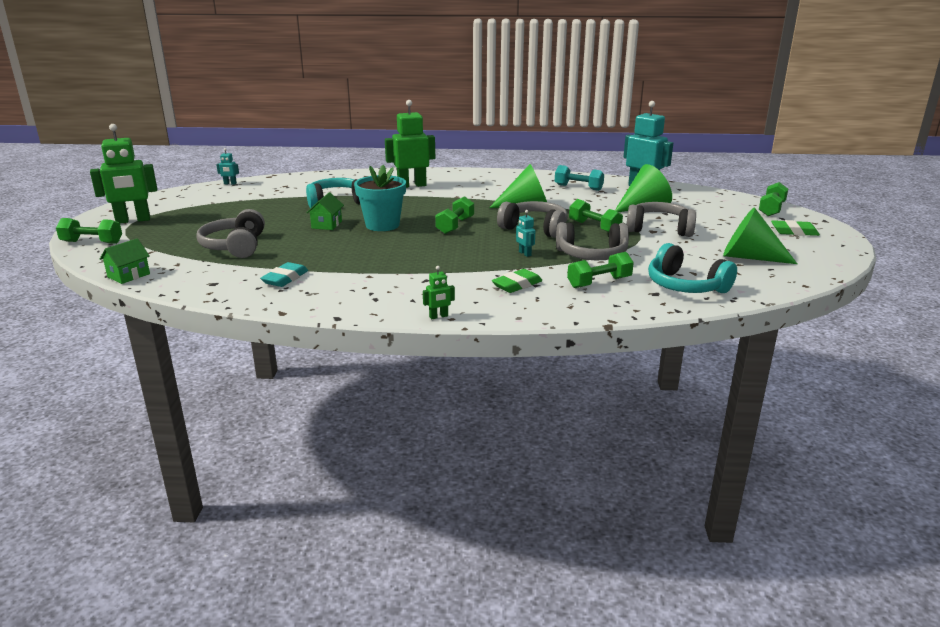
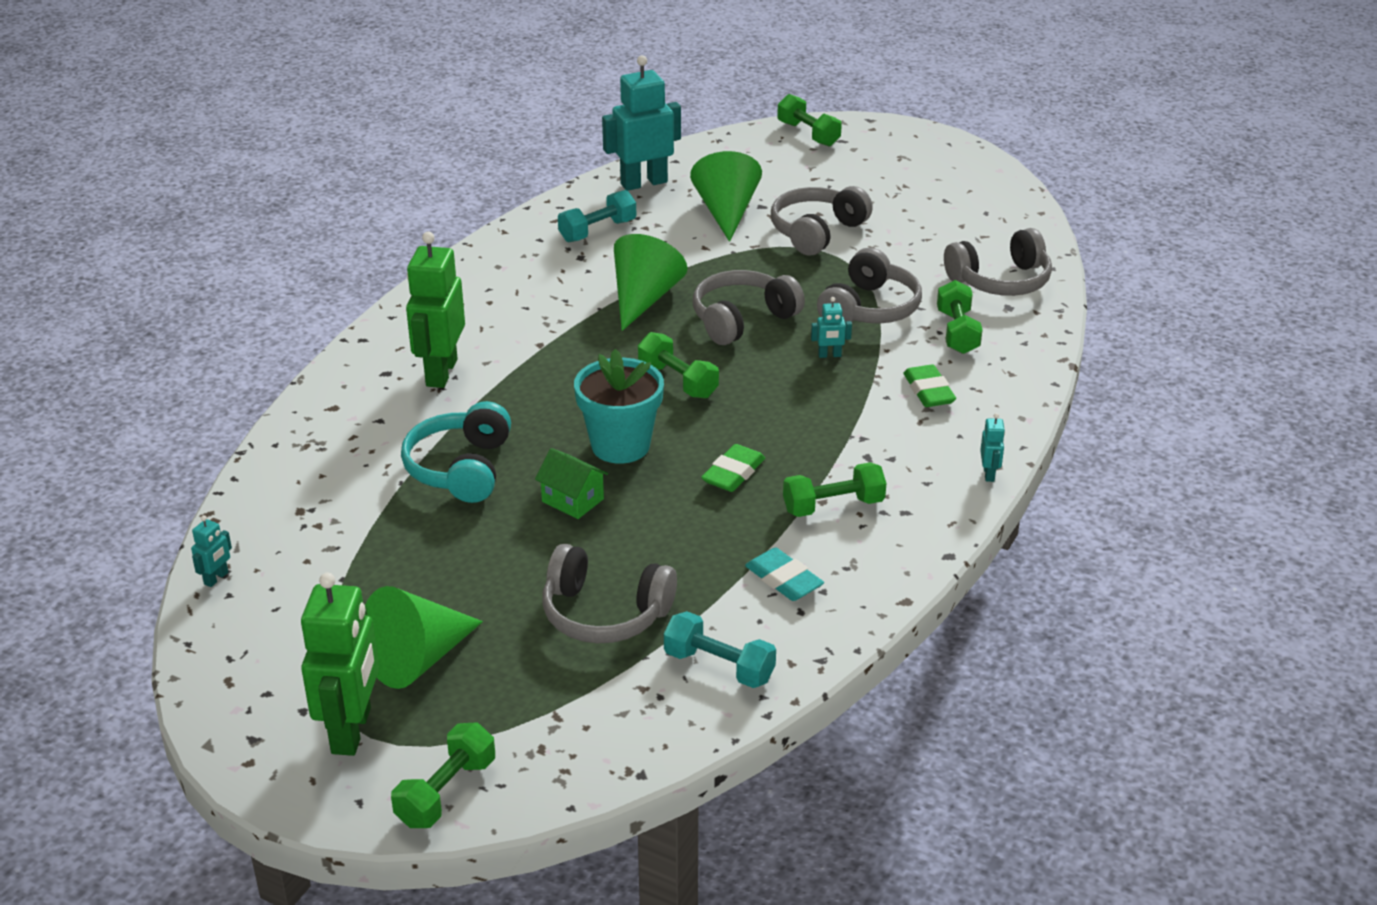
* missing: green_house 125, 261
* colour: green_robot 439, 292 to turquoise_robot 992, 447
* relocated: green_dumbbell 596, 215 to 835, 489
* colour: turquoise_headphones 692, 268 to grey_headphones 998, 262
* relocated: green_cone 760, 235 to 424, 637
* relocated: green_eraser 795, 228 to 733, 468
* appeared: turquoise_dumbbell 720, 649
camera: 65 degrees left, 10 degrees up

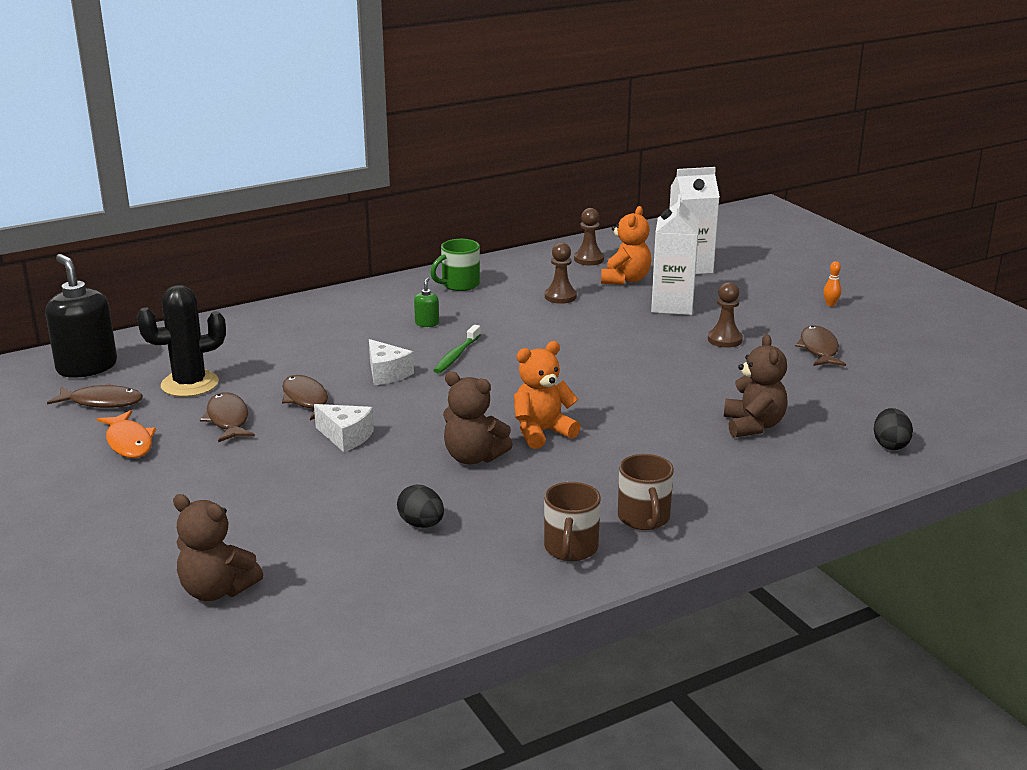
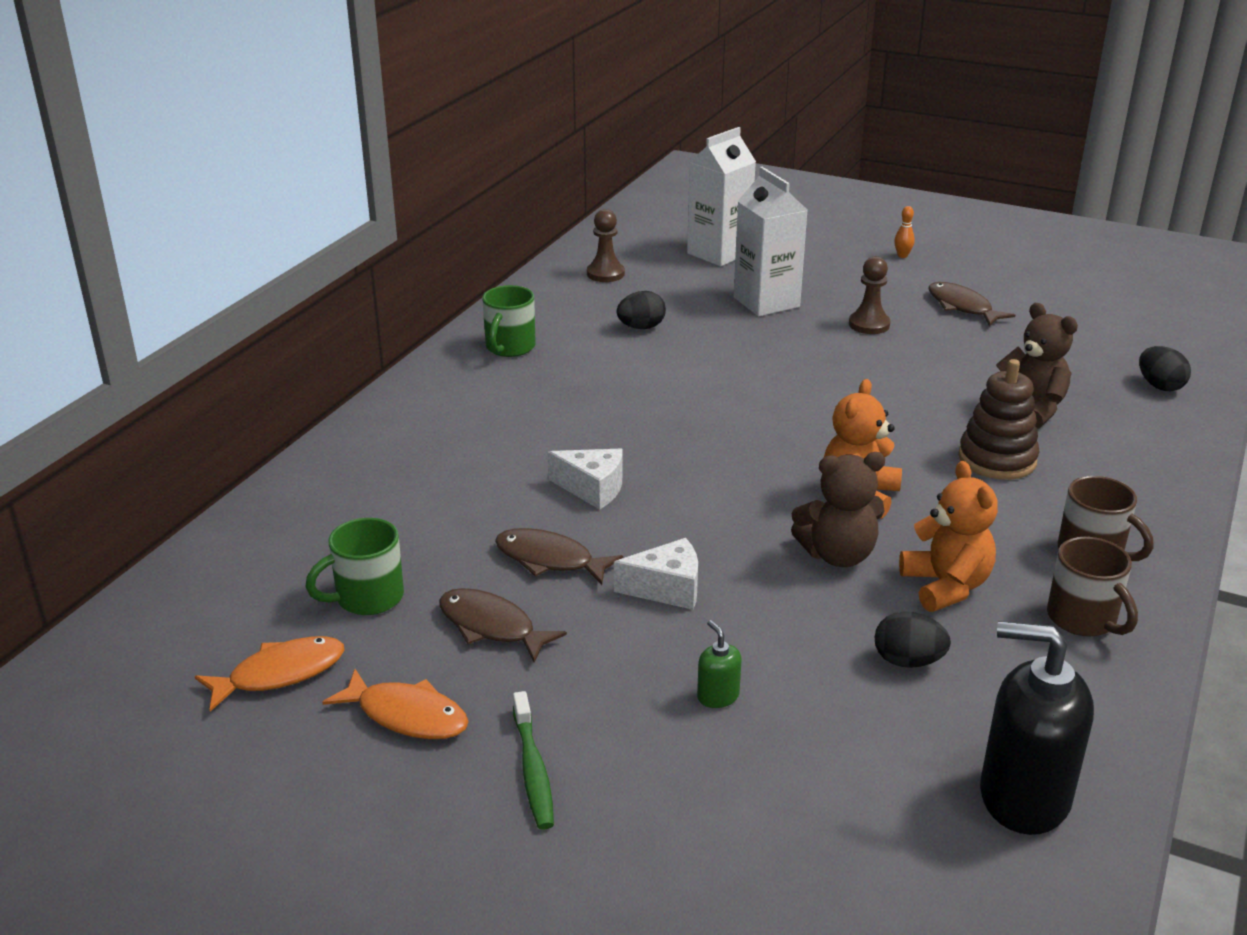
* relocated: black_soap_dispenser 81, 316 to 1037, 728
* colour: brown_fish 95, 395 to orange_fish 270, 674
* exchanged: black_cactus 181, 341 to green_mug 354, 566
* missing: brown_teddy_bear 218, 547
* relocated: green_soap_dispenser 426, 302 to 719, 664
* relocated: green_toothbrush 457, 349 to 533, 760
* exchanged: brown_pawn 561, 273 to black_egg 641, 310
* relocated: orange_teddy_bear 626, 245 to 948, 536
* appeared: brown_stacking_toy 999, 419
camera: 35 degrees left, 5 degrees up

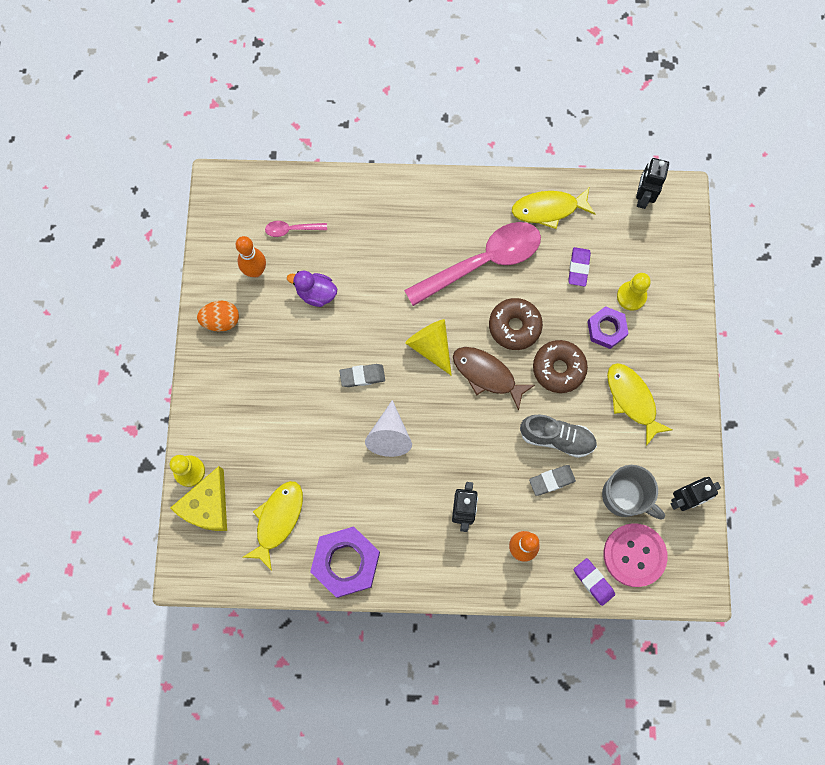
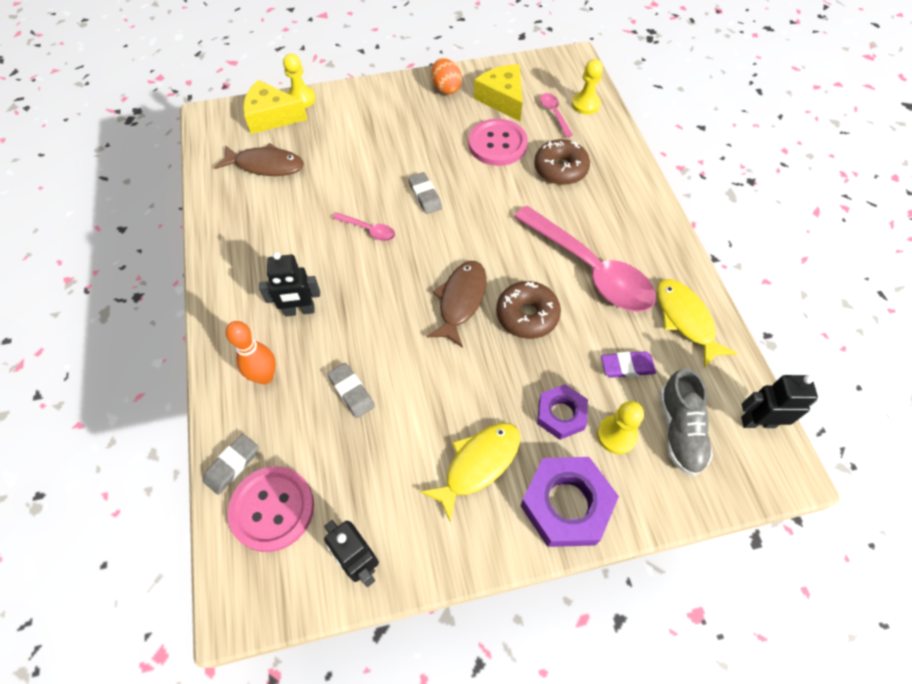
* exchanged: orange_bowling_pin 250, 256 to yellow_cheese 498, 92
* colour: yellow_fish 272, 526 to brown_fish 259, 159
* exchanged: purple_duck 312, 289 to pink_button 498, 142
* relocated: purple_nut 345, 562 to 569, 502
* exchanged: white_cone 388, 428 to pink_spoon 364, 226
* missing: yellow_cone 428, 347
* relocated: grey_shoe 558, 436 to 686, 422
* relocated: brown_donut 560, 366 to 562, 162
* colour: purple_eraser 594, 582 to grey_eraser 230, 464
* missing: grey_mug 633, 492
* appeared: yellow_pawn 587, 87
camera: 75 degrees right, 15 degrees down

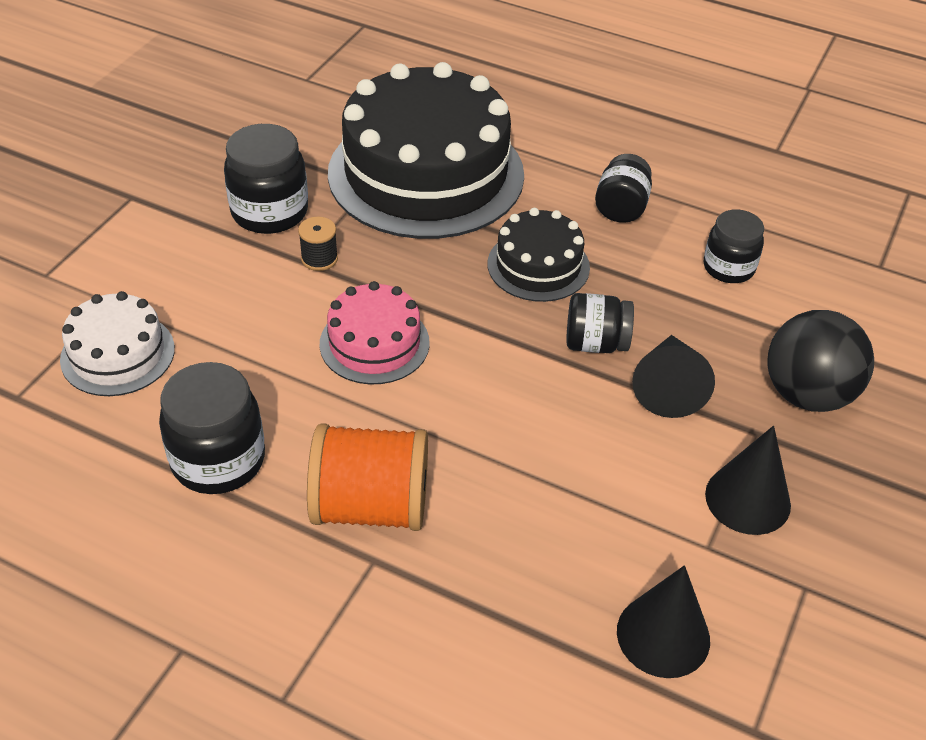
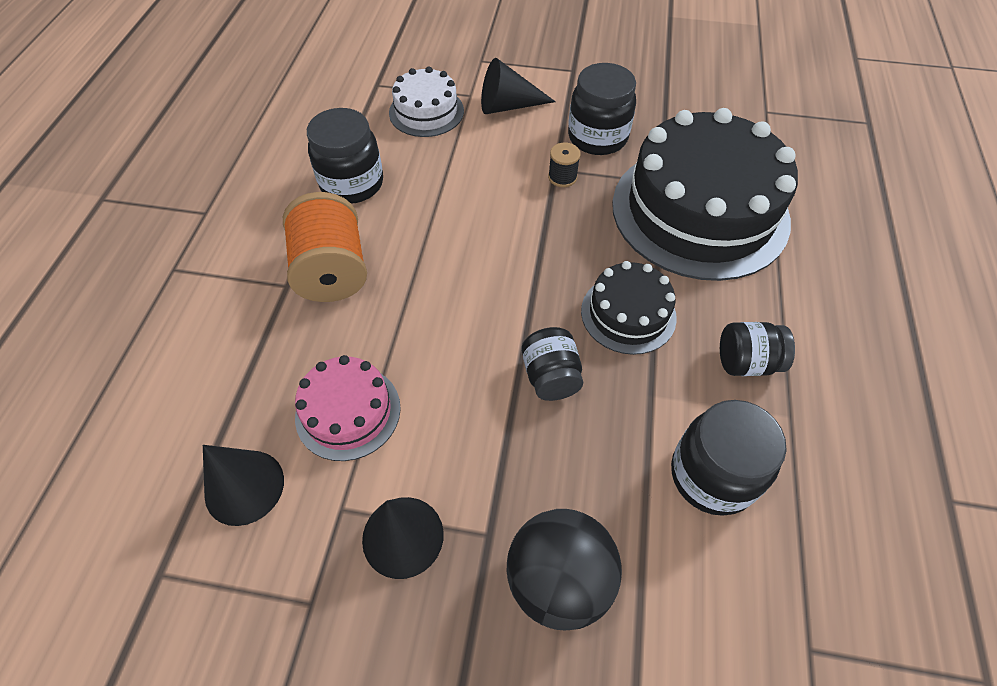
* relocated: pink_cake 375, 332 to 348, 408
* relocated: black_cone 673, 376 to 518, 86
* size: black_jar 734, 246 = 729, 458 x1.51
camera: 75 degrees right, 10 degrees up

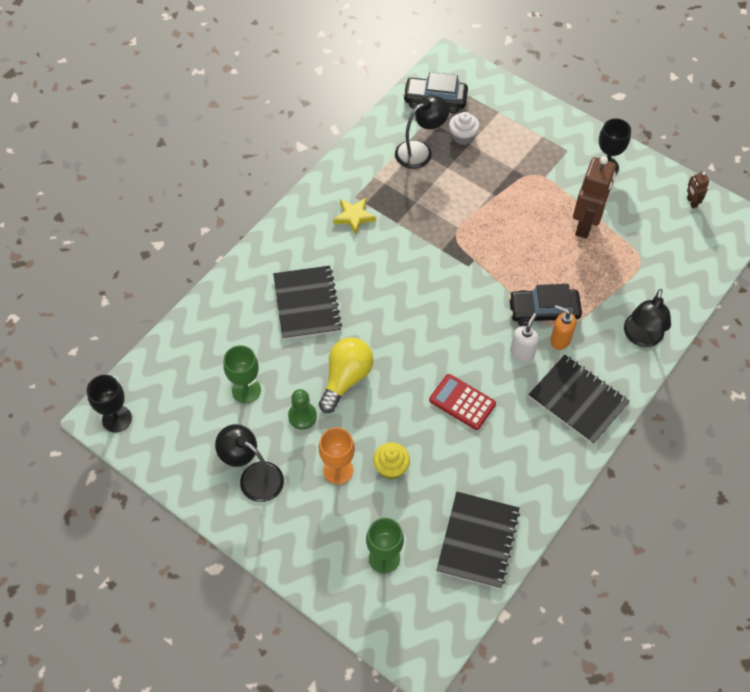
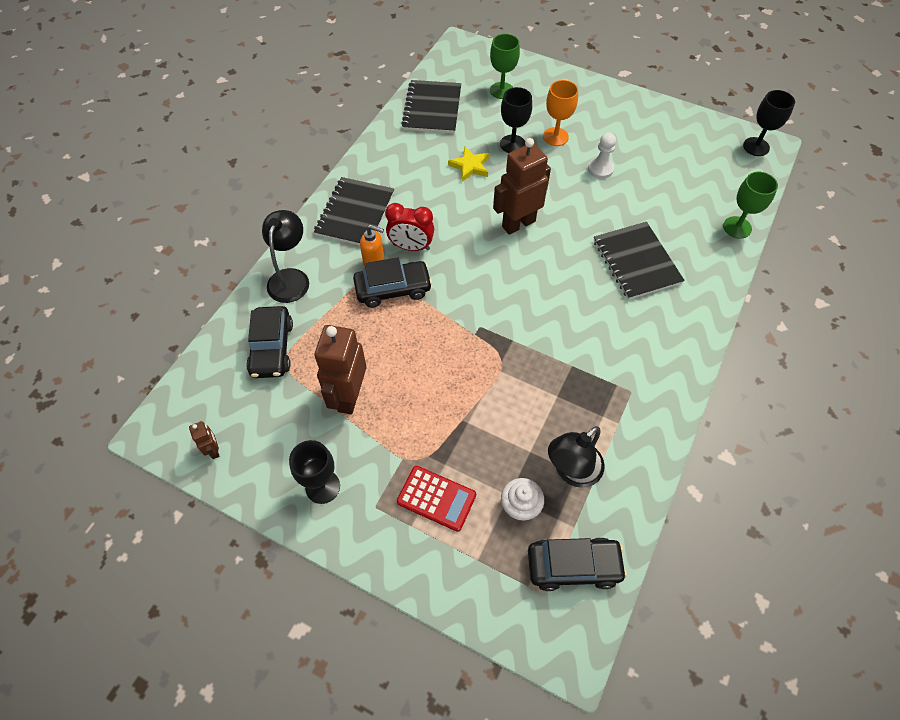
* missing: black_lamp 249, 463
* relocated: green_goblet 242, 374 to 750, 205
* colour: green_pawn 302, 409 to white_pawn 602, 155
* missing: yellow_light_bulb 346, 375
* relocated: yellow_star 354, 216 to 468, 164
* exchanged: yellow_cupcake 391, 461 to black_goblet 516, 120
* relocated: red_calculator 462, 402 to 436, 499
* exchanged: white_soap_dispenser 524, 337 to red_clock 409, 227
* spun: black_notebook 579, 399 = 354, 211 75 degrees clockwise
* appeared: black_car 269, 342
* appeared: brown_robot 522, 186
camera: 170 degrees right, 0 degrees up

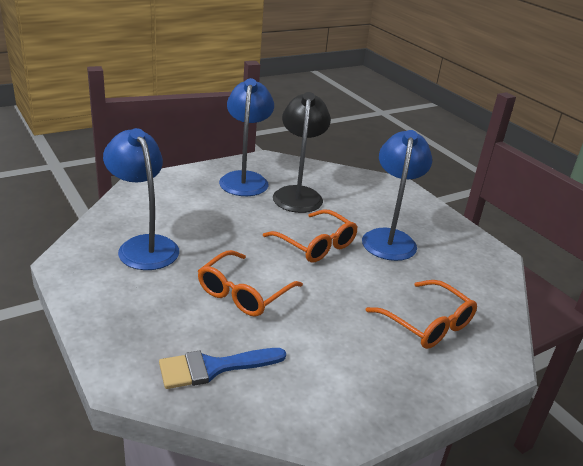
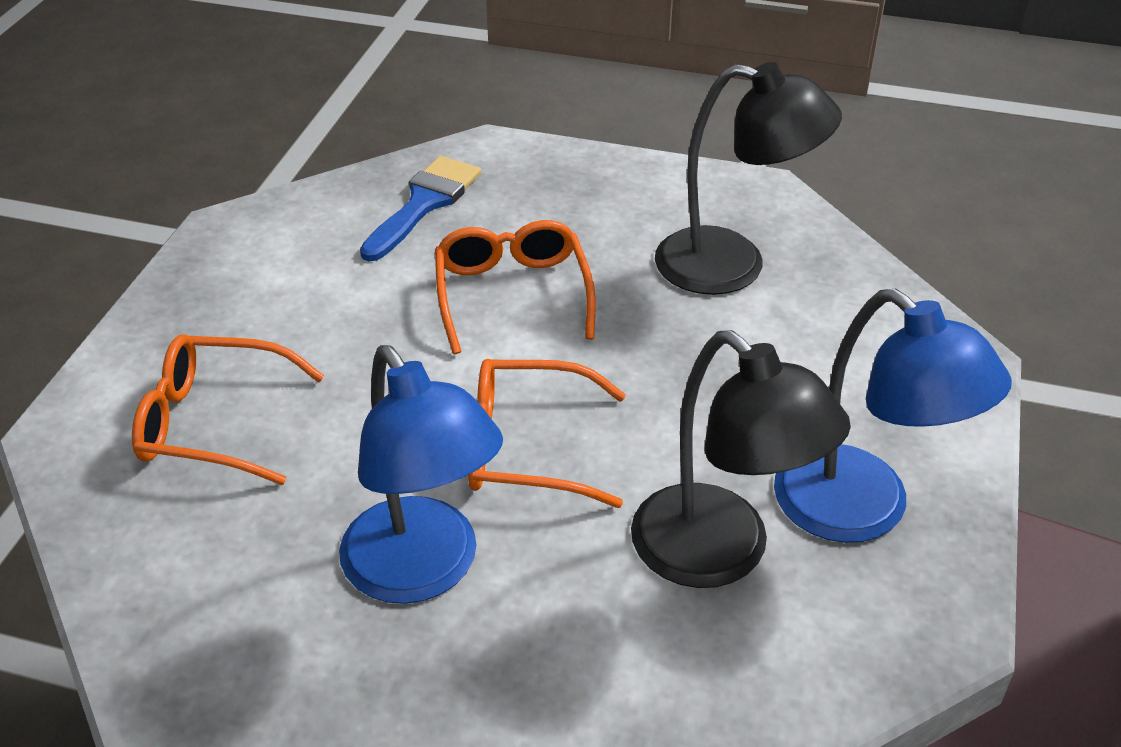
* colour: blue_lamp 141, 199 to black_lamp 748, 178
camera: 140 degrees right, 10 degrees up

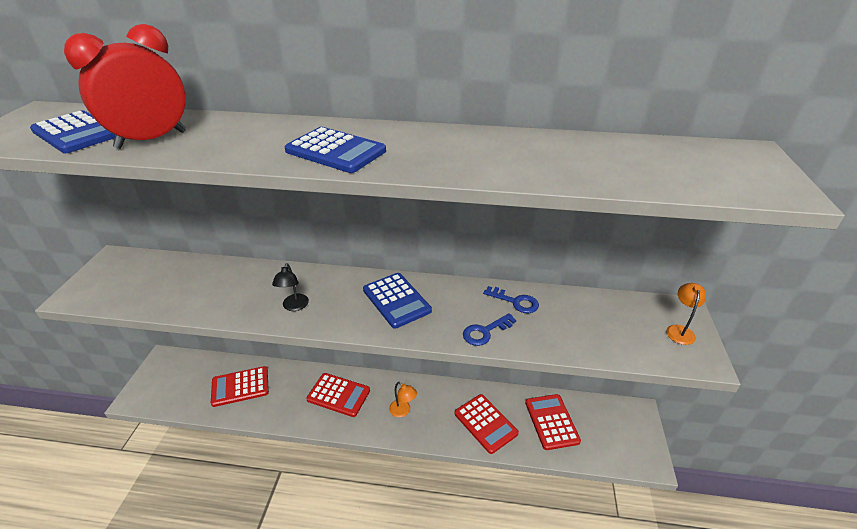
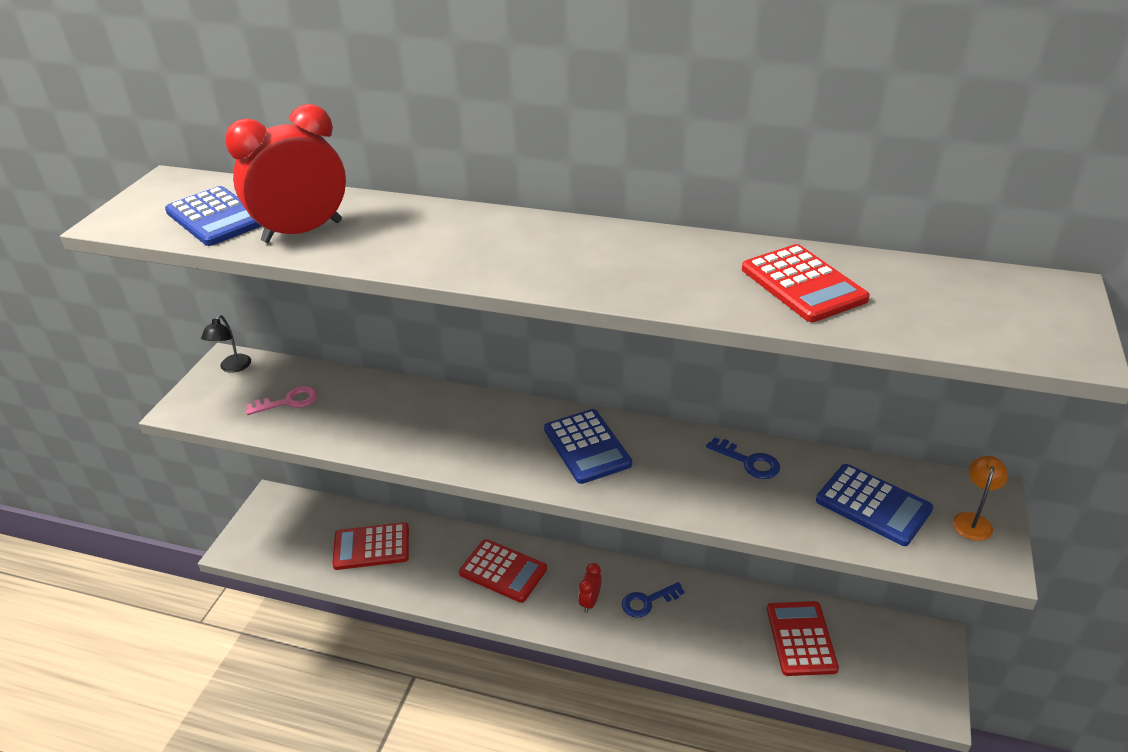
* relocated: black_lamp 290, 287 to 226, 344
* relocated: blue_calculator 335, 150 to 874, 505
* exchanged: orange_lamp 403, 399 to red_clock 590, 588
* relocated: red_calculator 486, 424 to 806, 283
* relocated: blue_key 489, 329 to 653, 600
* appeared: pink_key 281, 400
camera: 10 degrees right, 0 degrees up

